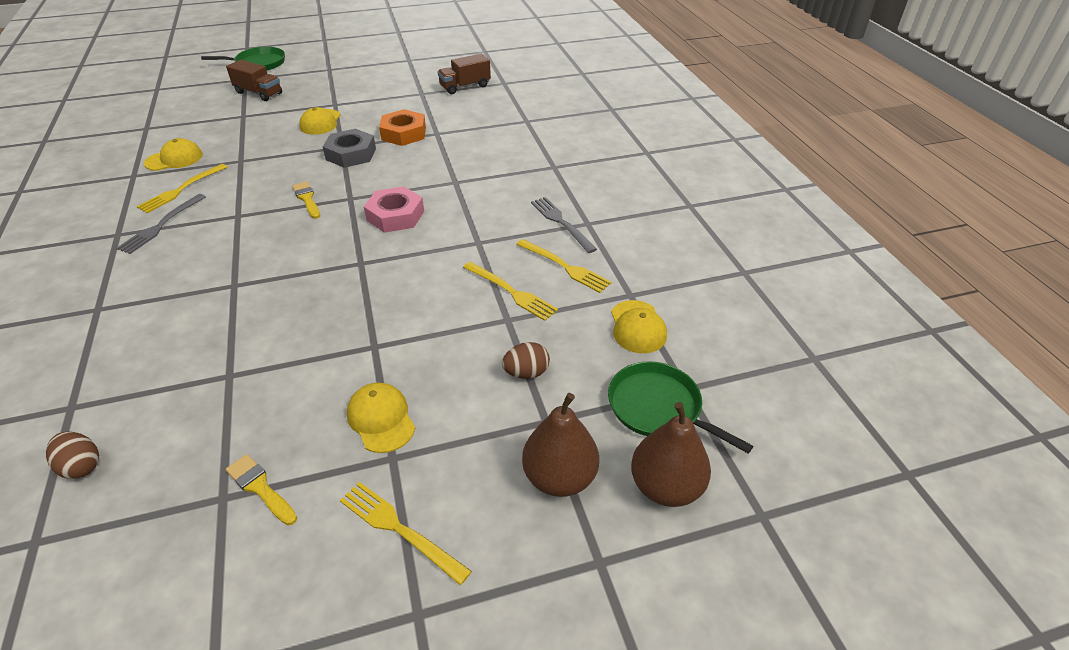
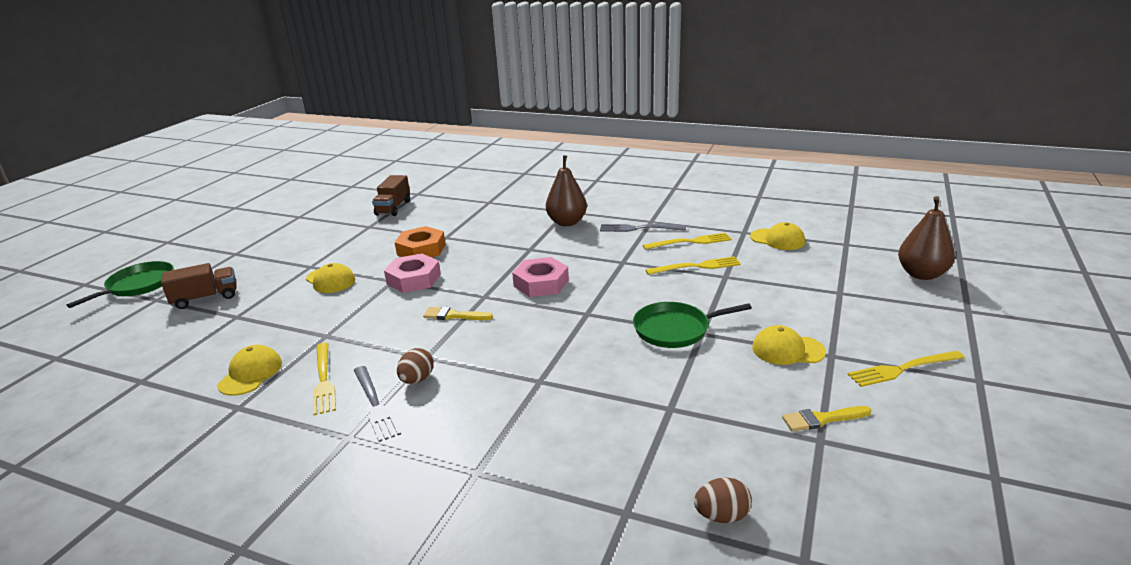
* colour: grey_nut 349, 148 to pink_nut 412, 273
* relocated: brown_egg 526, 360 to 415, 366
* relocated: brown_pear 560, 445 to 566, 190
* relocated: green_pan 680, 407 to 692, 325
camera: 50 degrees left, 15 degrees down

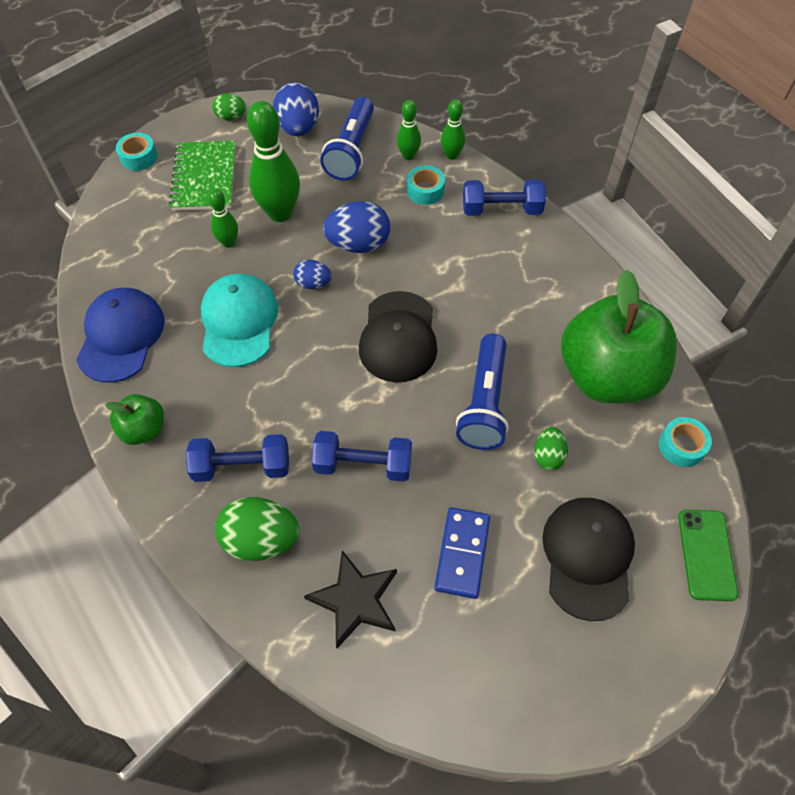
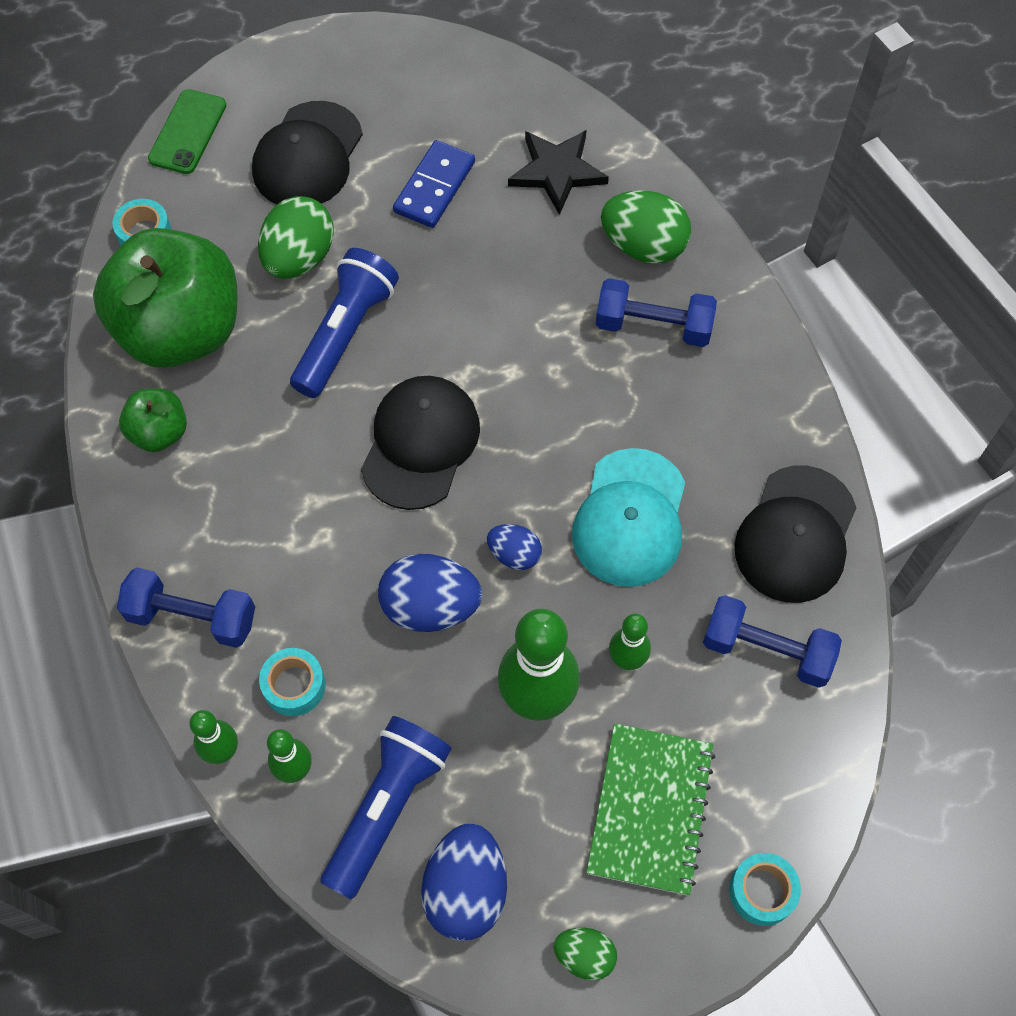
* colour: blue_cap 120, 335 to black_cap 795, 534
* relocated: green_apple 134, 419 to 153, 420
* relocated: blue_dumbbell 361, 456 to 772, 641
* size: green_egg 551, 448 = 296, 237 x1.77
camera: 165 degrees left, 5 degrees up

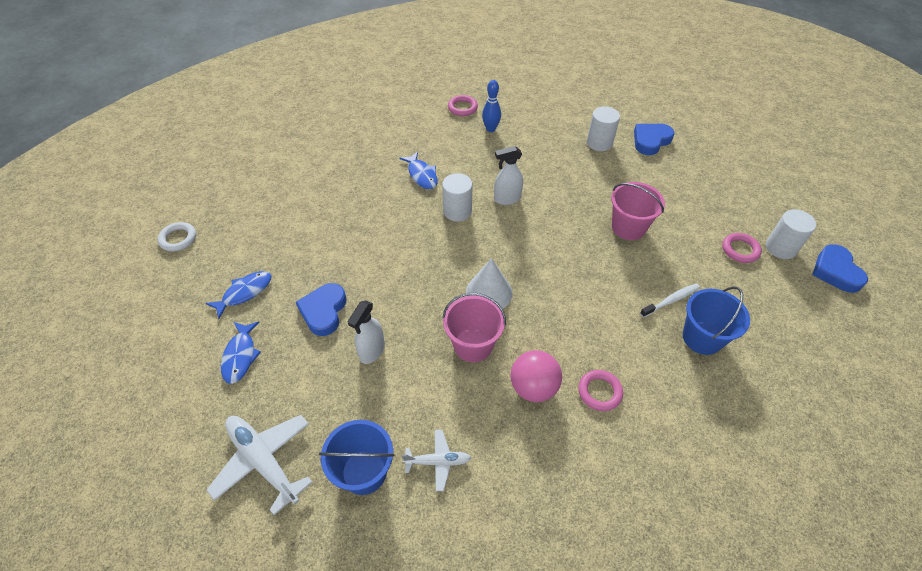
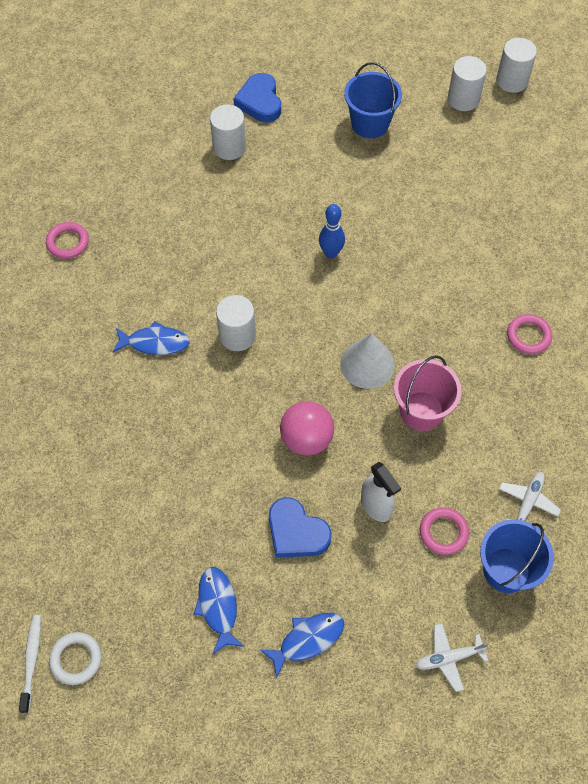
* size: white_plane 259, 465 = 452, 657 x0.57
* spun: blue_fish 241, 352 = 302, 646 60 degrees counterclockwise
* relocated: blue_bowling_pin 491, 106 to 332, 231
* missing: white_spray_bottle 508, 175
* relocated: pink_ball 536, 376 to 307, 428
* missing: pink_bucket 638, 211
* relocated: white_toothbrush 670, 300 to 30, 664
* relocated: blue_bucket 716, 320 to 373, 100
* relocated: pink_ring 742, 248 to 444, 531
* exchanged: blue_heart 840, 268 to white_cylinder 516, 65
camera: 60 degrees left, 10 degrees up

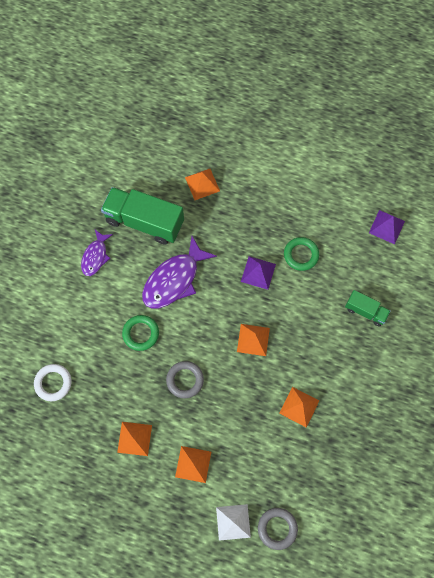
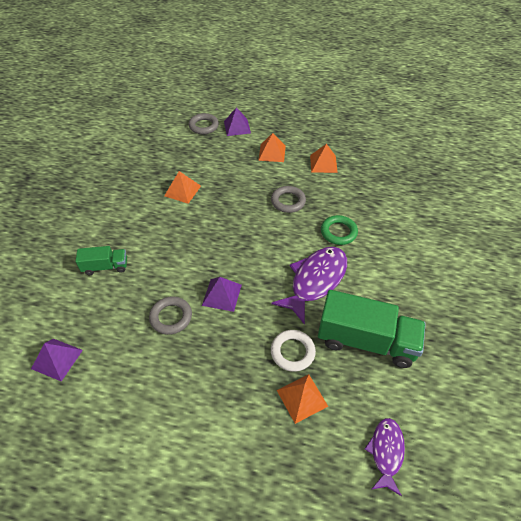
* relocated: white_ring 53, 382 to 293, 351
* relocated: purple_fish 97, 253 to 385, 457
* colour: white_pyramid 233, 522 to purple_pyramid 237, 121
* missing: orange_pyramid 253, 340
* colour: green_ring 301, 254 to grey_ring 170, 315
* spun: green_truck 368, 308 = 101, 260 150 degrees clockwise
camera: 175 degrees right, 20 degrees down

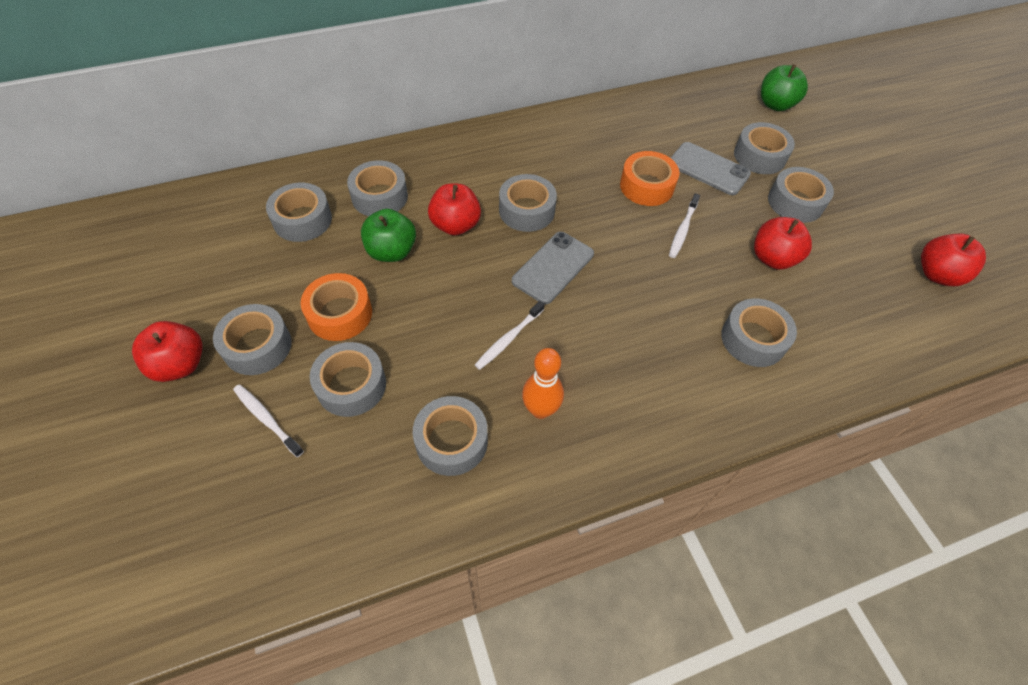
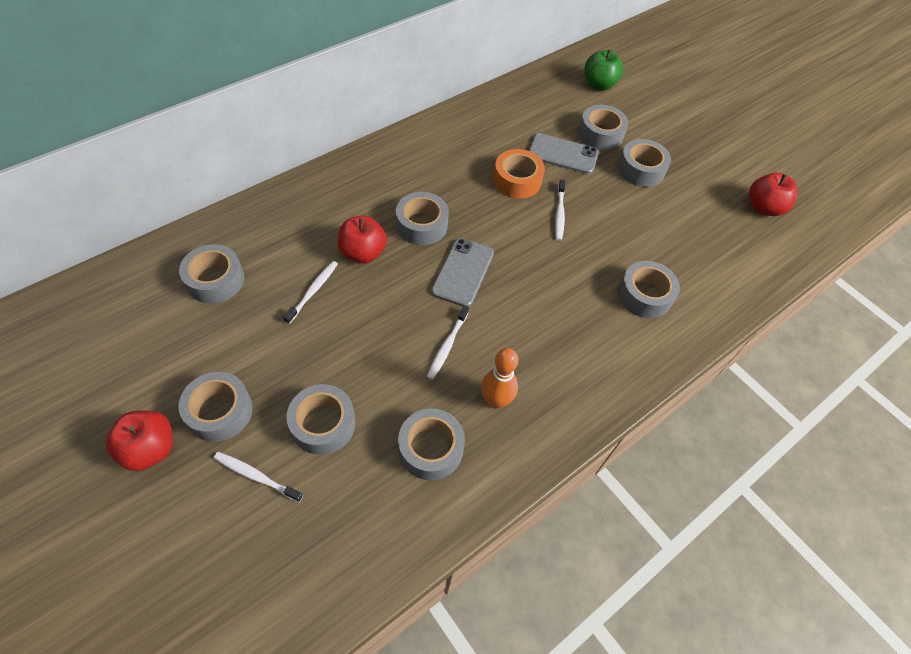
* missing: orange_tape 336, 307
* missing: grey_tape 377, 188
* exchanged: green_apple 388, 235 to white_toothbrush 310, 292
* missing: red_apple 783, 243
camera: 20 degrees left, 0 degrees up

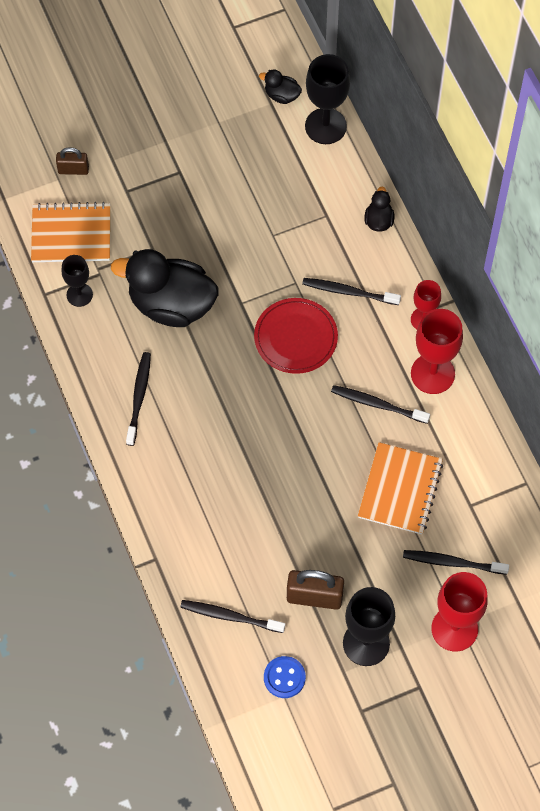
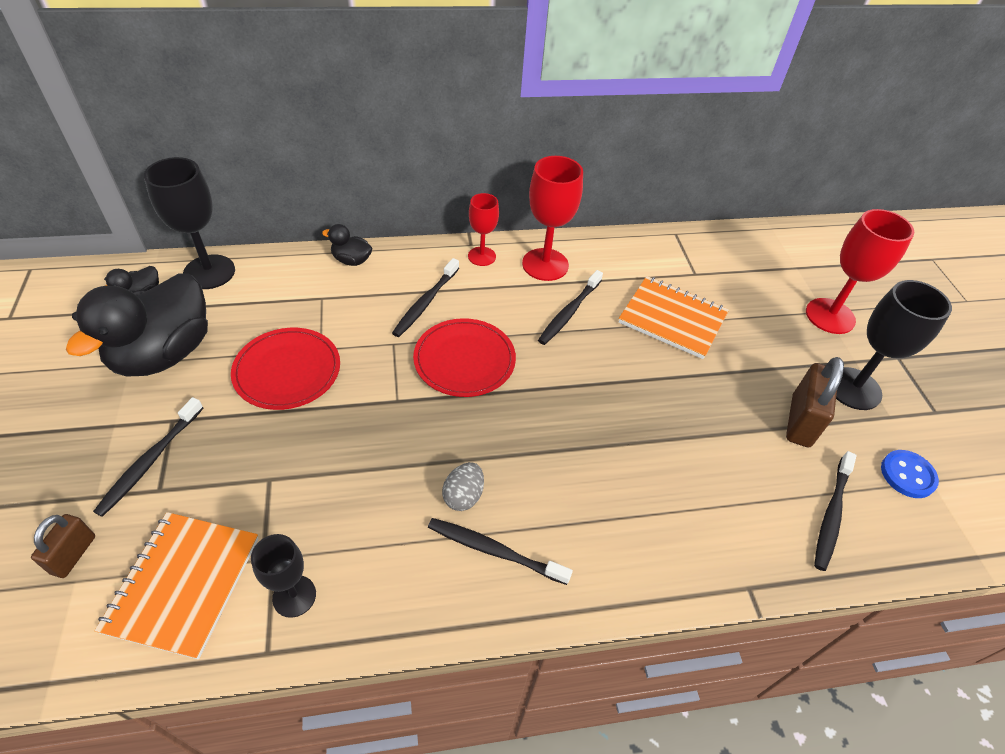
* relocated: black_duck 164, 288 to 137, 325
* relocated: black_toothbrush 456, 562 to 148, 457
* appeared: red_plate 285, 369
* appeared: grey_egg 463, 486
camera: 80 degrees left, 15 degrees down

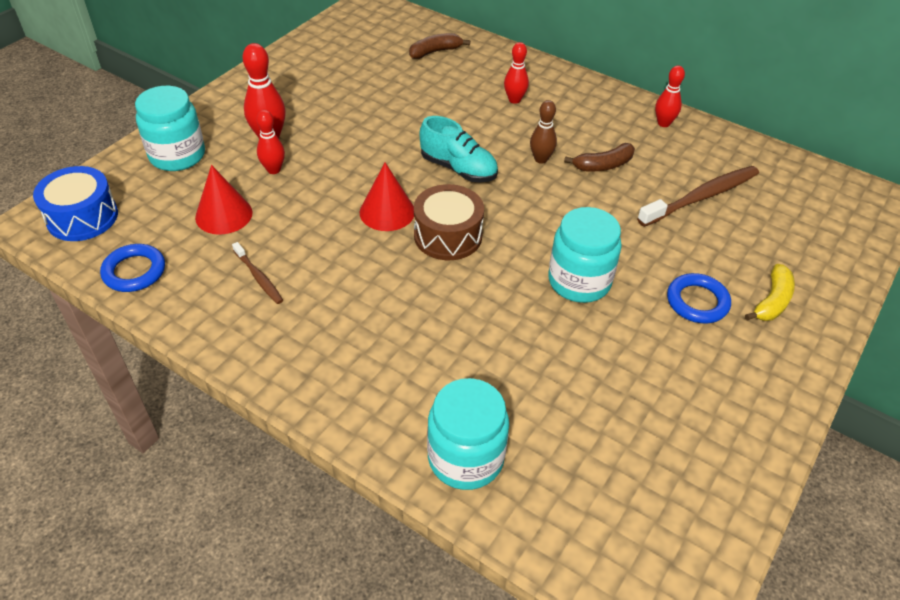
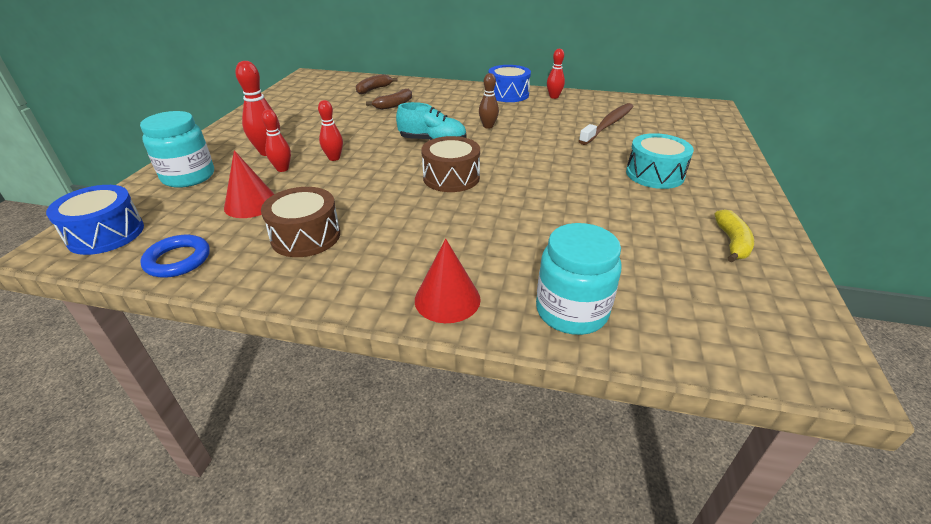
* exchanged: brown_toothbrush 257, 273 to brown_drum 300, 222
* relocated: red_cone 387, 197 to 448, 281
* relocated: red_bowling_pin 516, 73 to 330, 130
* missing: turquoise_jar 585, 255
* relocated: brown_banana 599, 157 to 389, 99
* exchanged: blue_ring 699, 298 to turquoise_drum 660, 161
* relocated: yellow_banana 770, 292 to 734, 236
* appeared: blue_drum 509, 83
camera: 20 degrees left, 10 degrees down

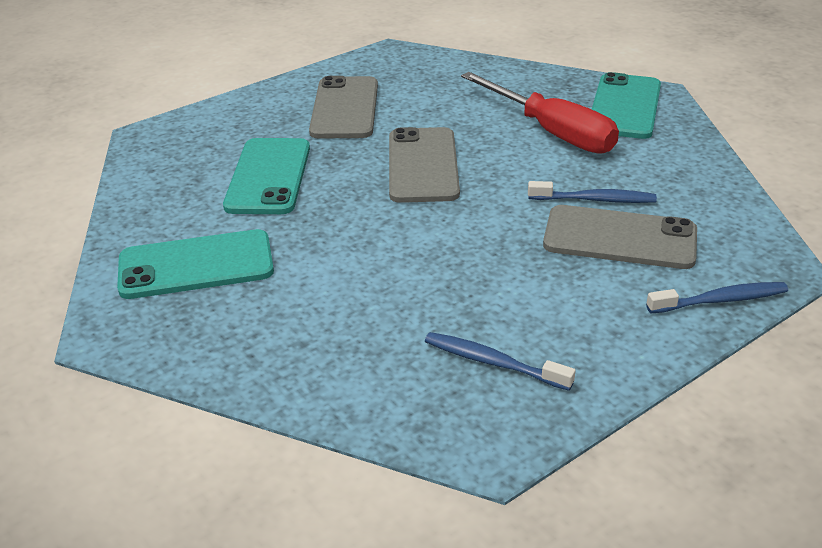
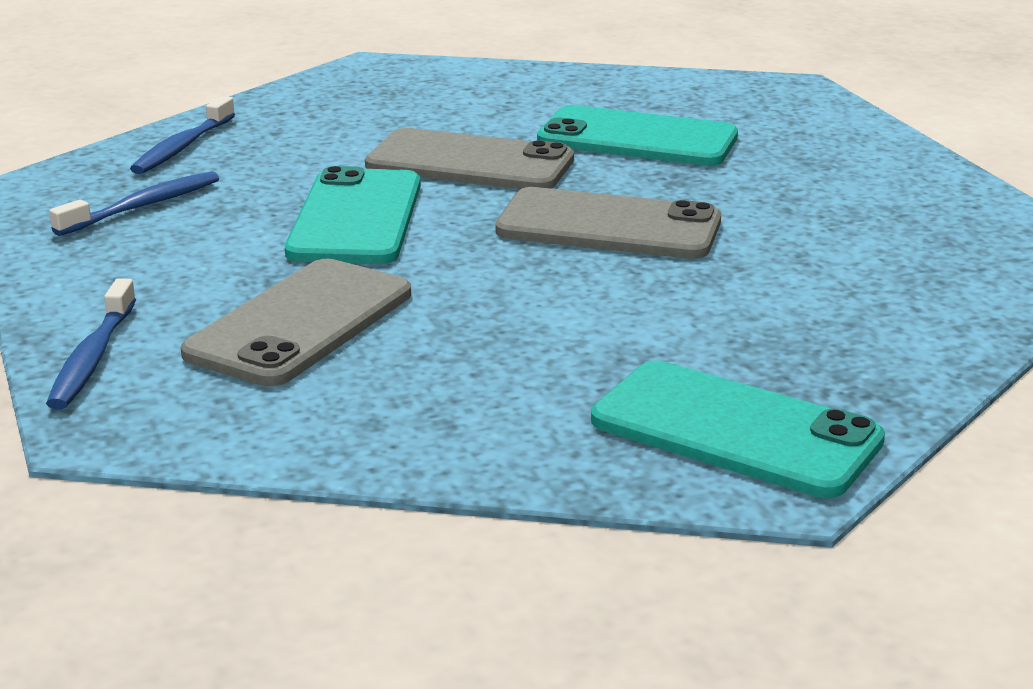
* relocated: turquoise_phone 195, 264 to 353, 215
* relocated: grey_phone 343, 107 to 469, 158
* missing: red_screwdriver 540, 113
* relocated: blue_toothbrush 592, 192 to 182, 135
camera: 105 degrees right, 10 degrees down

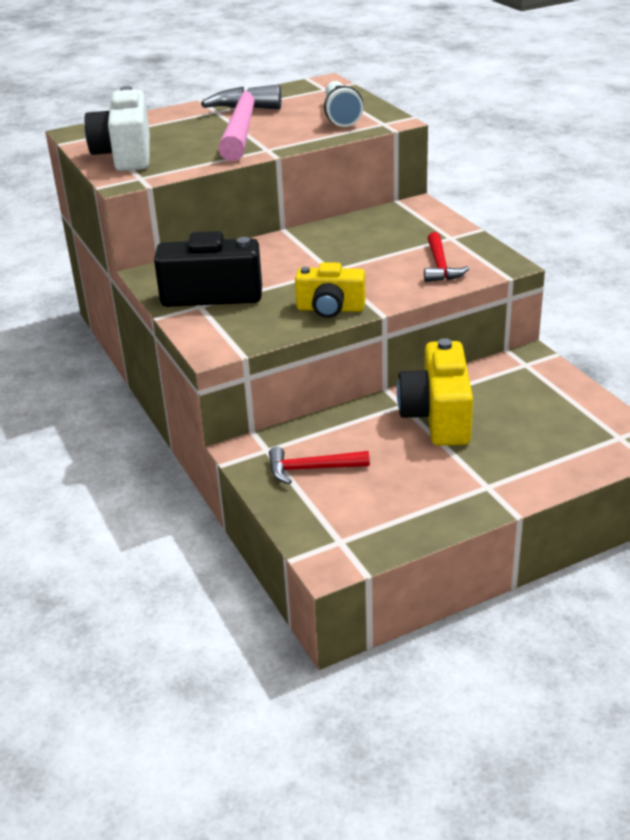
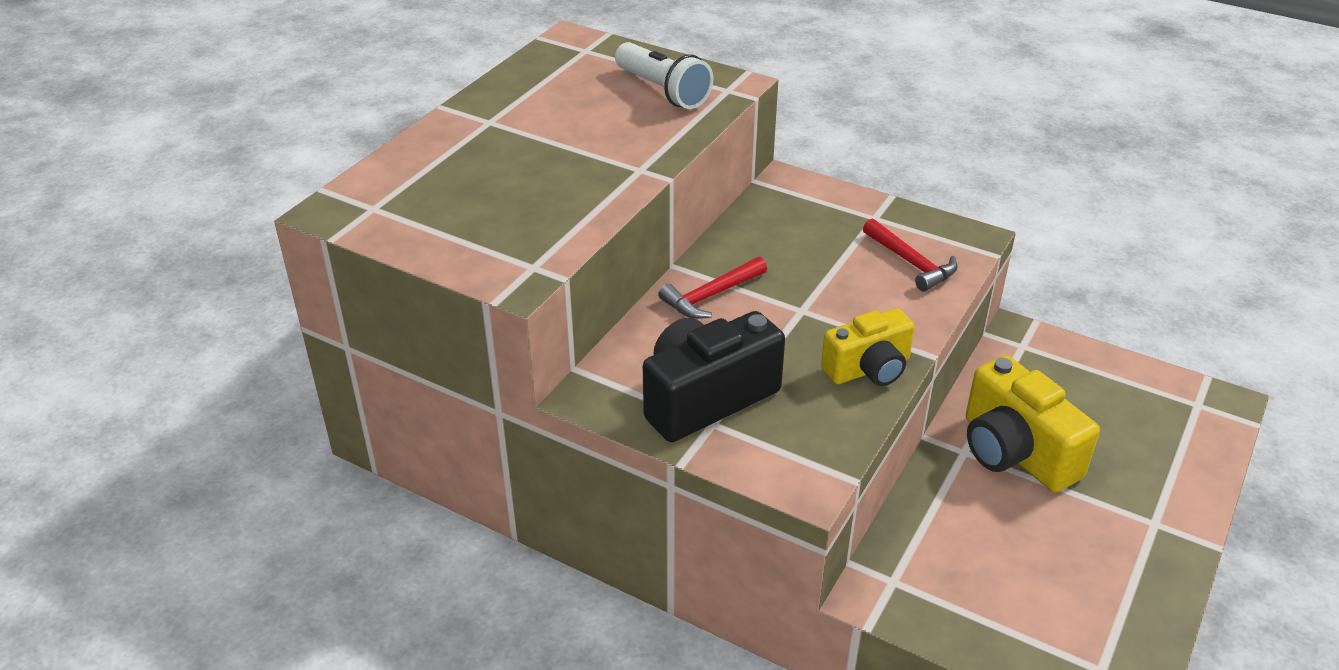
* missing: white_camera 117, 128
* missing: pink_hammer 241, 122
* relocated: red_hammer 319, 465 to 712, 288
camera: 35 degrees left, 5 degrees up

